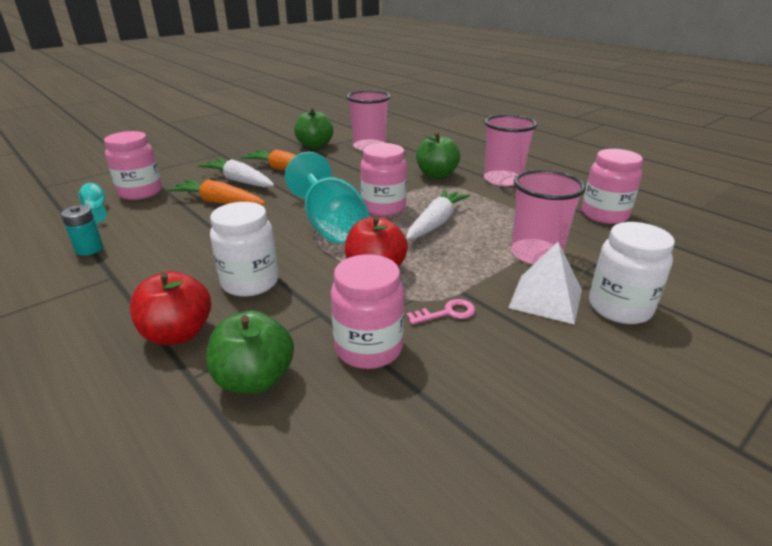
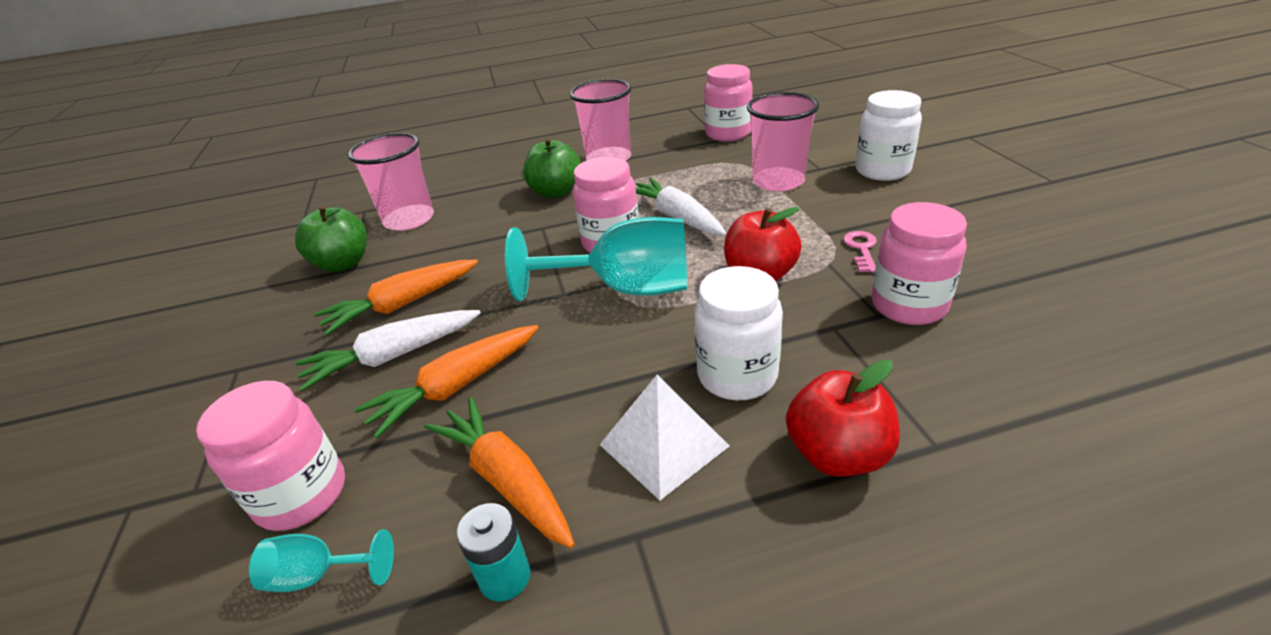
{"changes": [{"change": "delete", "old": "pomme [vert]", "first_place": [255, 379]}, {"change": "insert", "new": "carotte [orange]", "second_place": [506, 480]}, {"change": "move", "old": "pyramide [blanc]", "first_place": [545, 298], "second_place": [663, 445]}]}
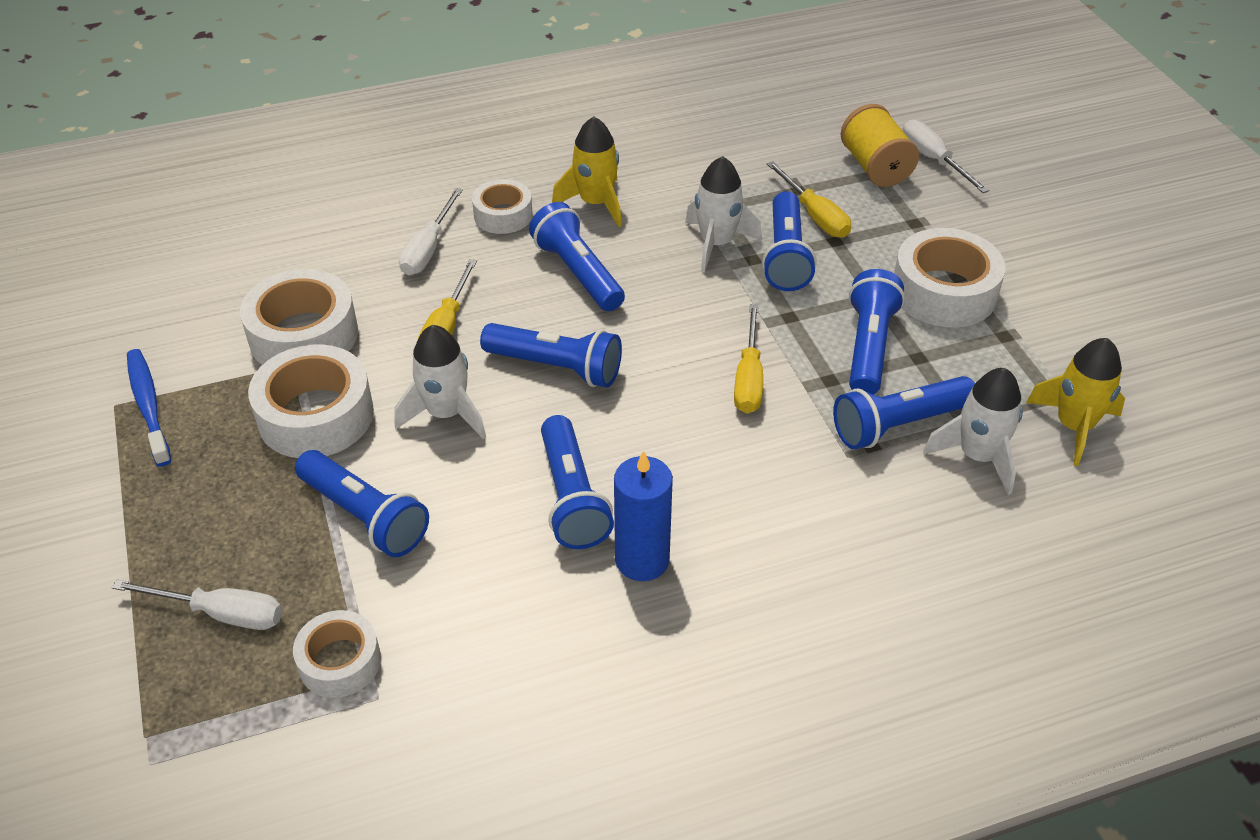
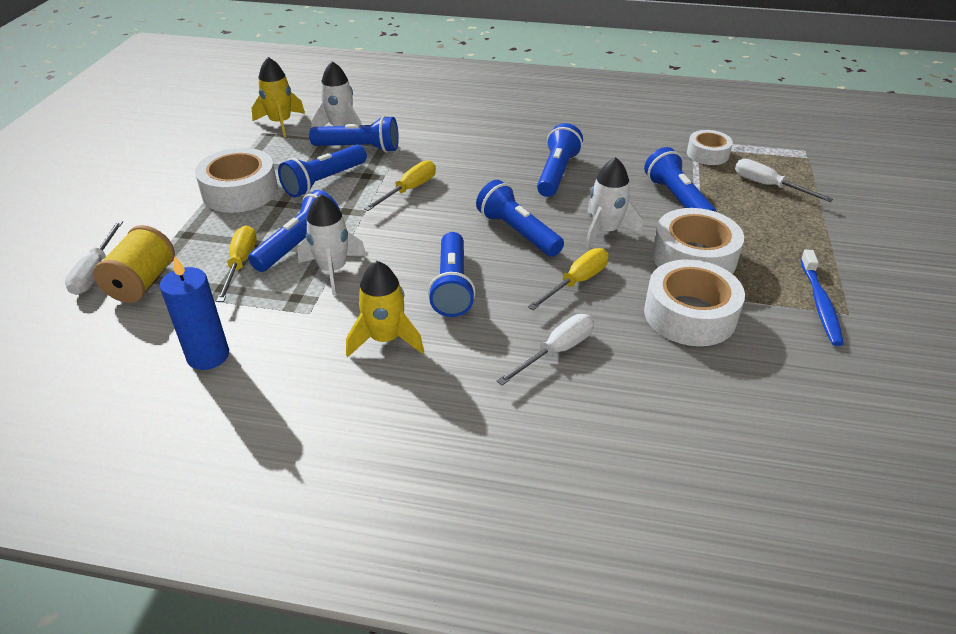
{"changes": [{"change": "delete", "old": "ruban adhésif [blanc]", "first_place": [503, 215]}, {"change": "move", "old": "bougie [bleu]", "first_place": [642, 560], "second_place": [208, 355]}]}
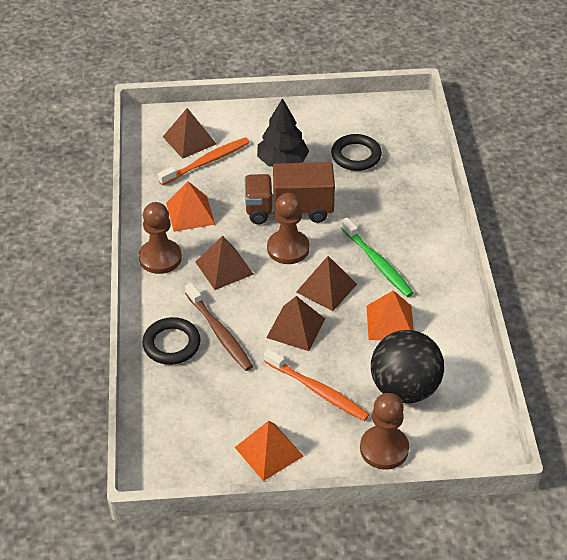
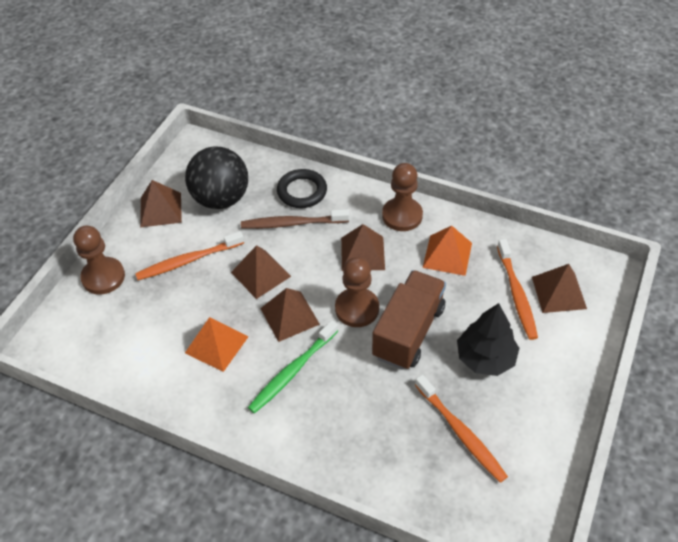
{"changes": [{"change": "move", "old": "balle [noir]", "first_place": [404, 389], "second_place": [221, 199]}, {"change": "replace", "old": "anneau [noir]", "new": "brosse à dents [orange]", "first_place": [356, 156], "second_place": [461, 433]}, {"change": "recolor", "old": "pyramide [orange]", "new": "pyramide [marron]", "first_place": [269, 451], "second_place": [161, 209]}, {"change": "rotate", "old": "brosse à dents [vert]", "first_place": [377, 263], "second_place": [292, 371], "degrees": -45}]}
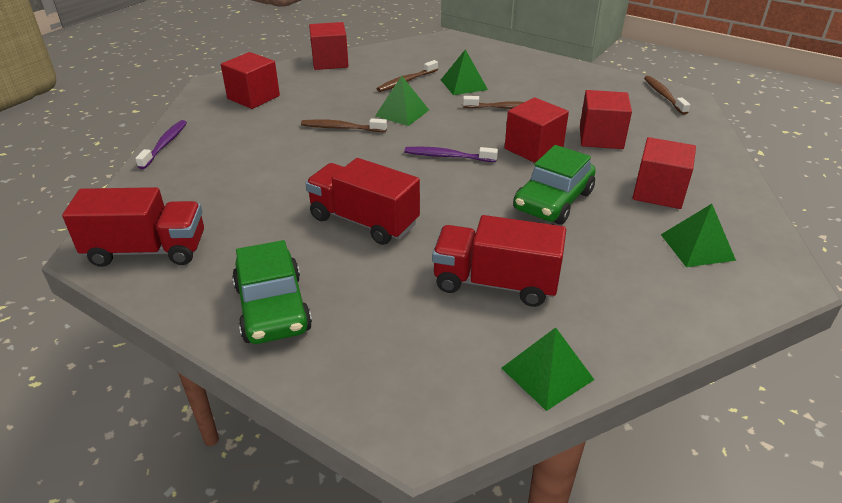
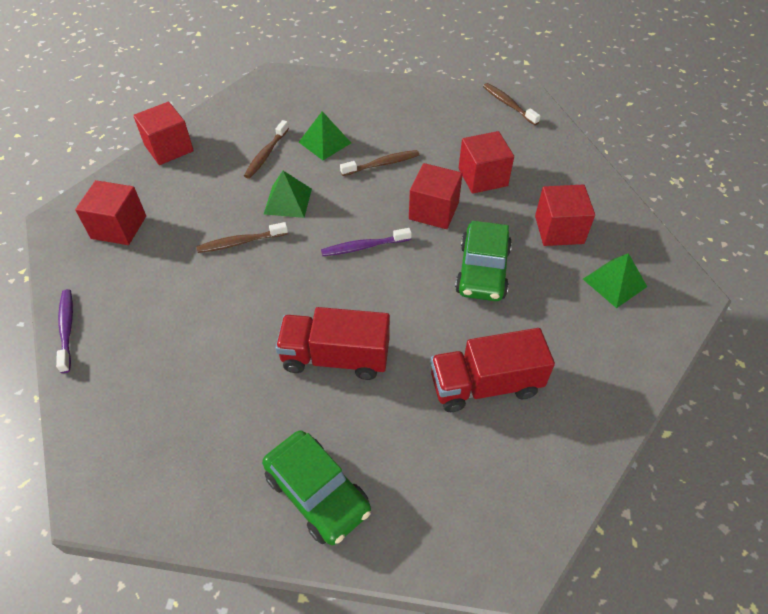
{"changes": [{"change": "delete", "old": "camion [rouge]", "first_place": [147, 250]}, {"change": "delete", "old": "pyramide [vert]", "first_place": [547, 373]}]}
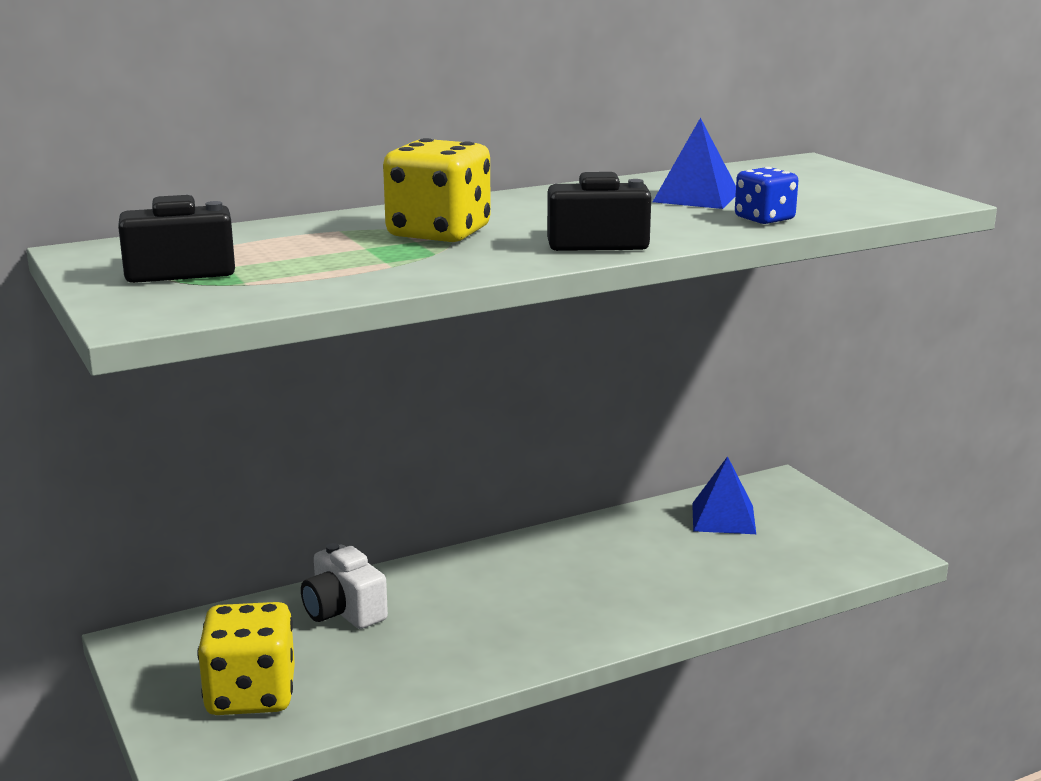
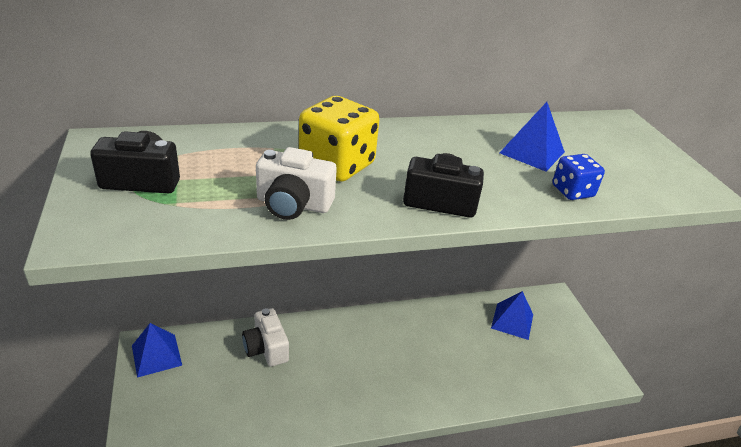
{"changes": [{"change": "delete", "old": "dé [jaune]", "first_place": [251, 695]}, {"change": "insert", "new": "pyramide [bleu]", "second_place": [156, 355]}, {"change": "insert", "new": "appareil photo [blanc]", "second_place": [293, 204]}]}
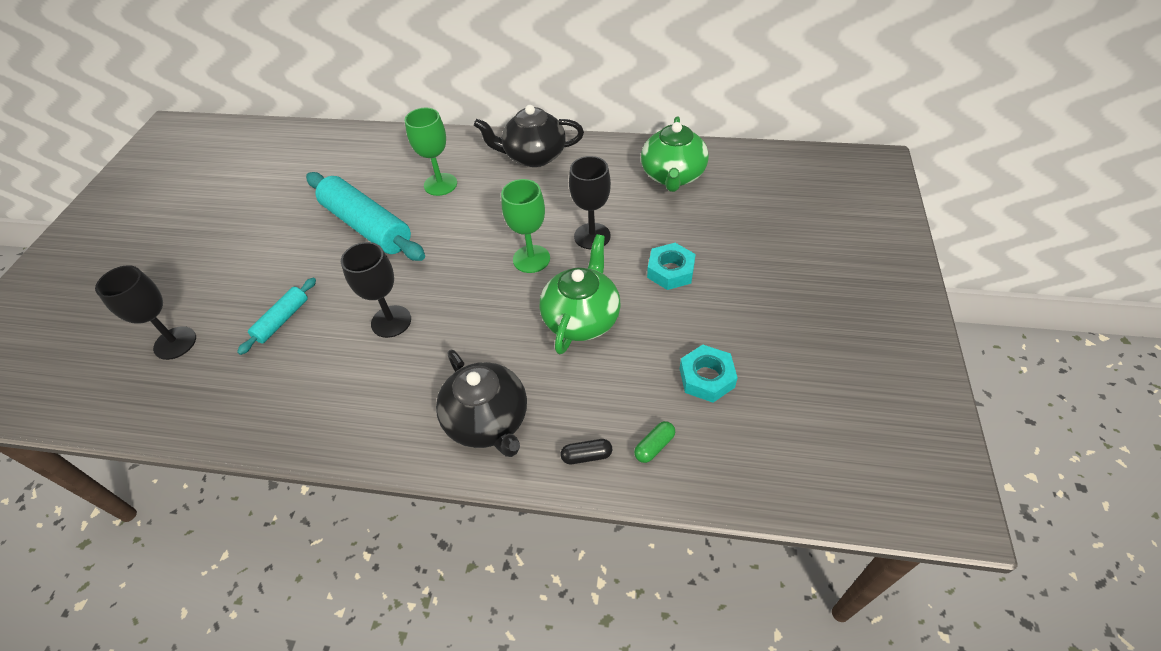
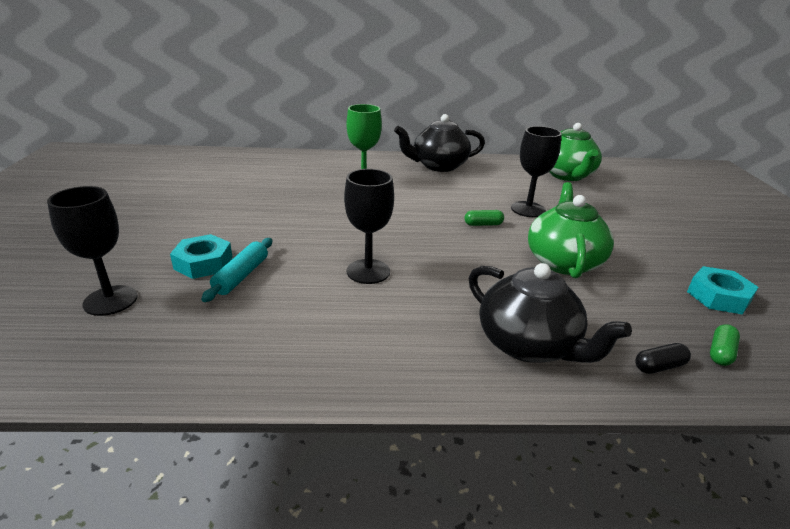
{"changes": [{"change": "delete", "old": "rouleau à pâtisserie [turquoise]", "first_place": [367, 226]}, {"change": "move", "old": "écrou [turquoise]", "first_place": [670, 271], "second_place": [203, 263]}, {"change": "replace", "old": "verre à pied [vert]", "new": "gélule [vert]", "first_place": [531, 259], "second_place": [483, 224]}]}
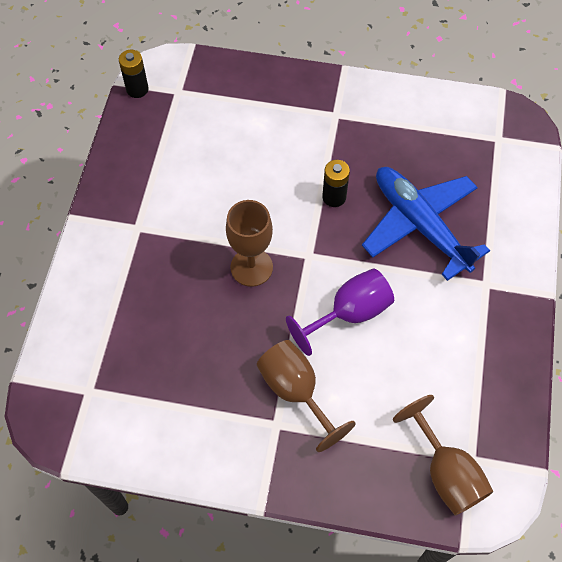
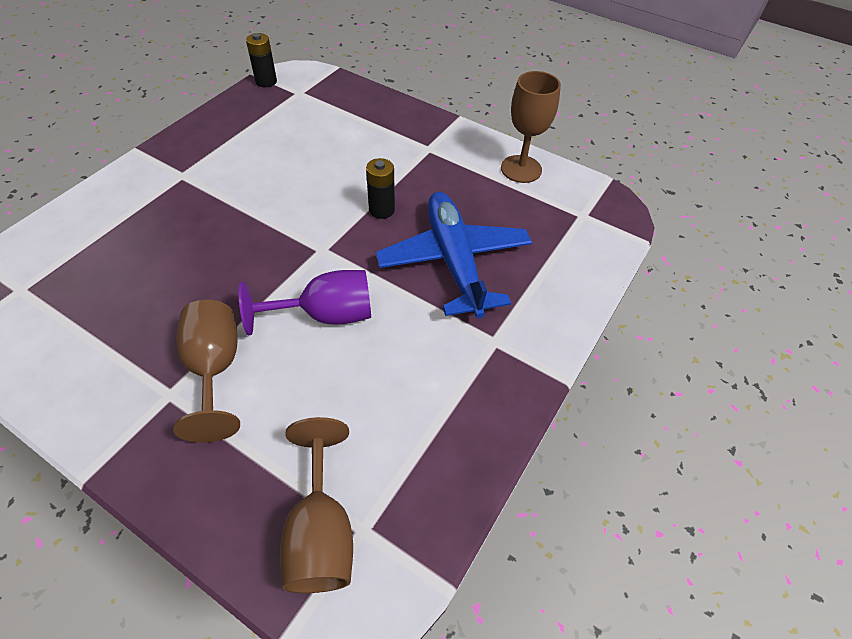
{"changes": [{"change": "move", "old": "verre à pied [marron]", "first_place": [251, 267], "second_place": [521, 169]}]}
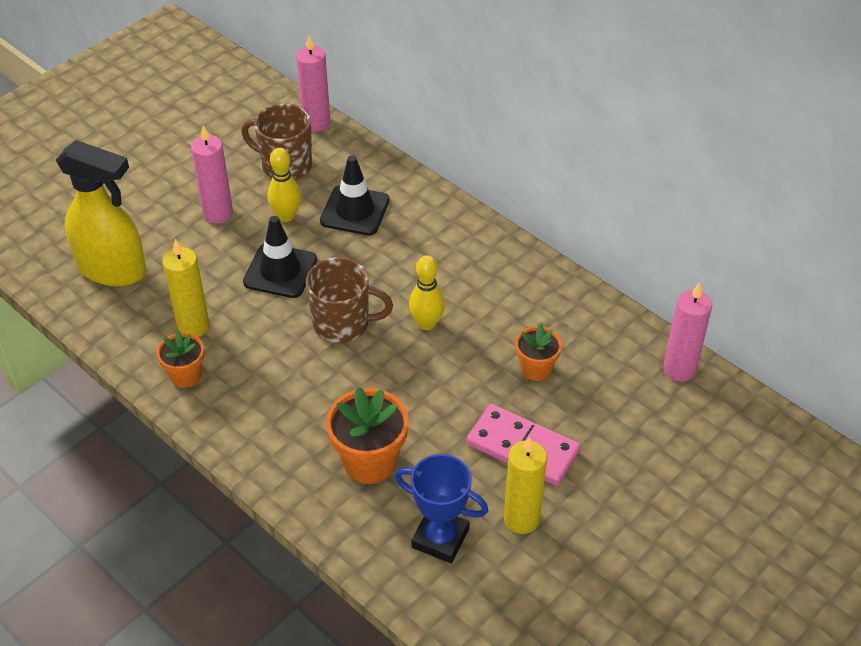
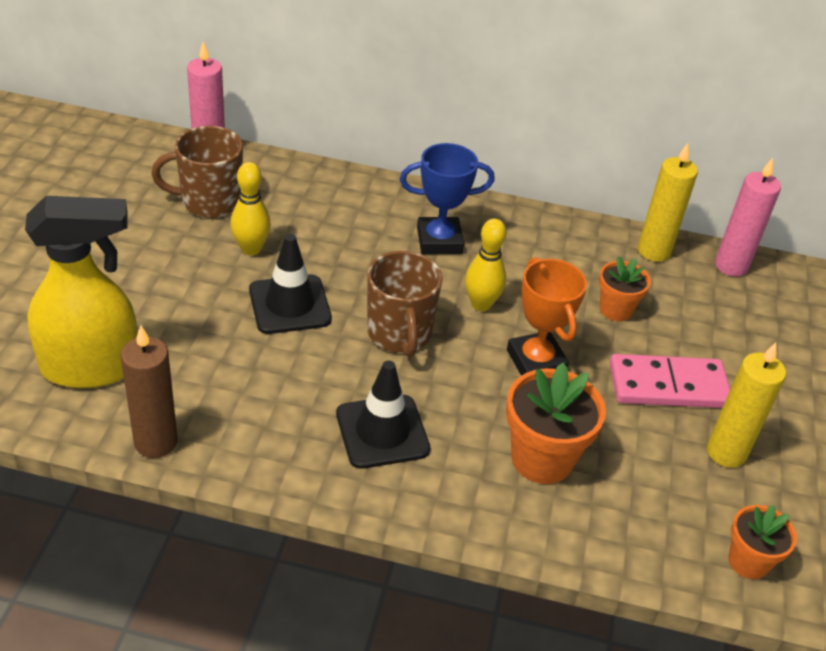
{"changes": [{"change": "delete", "old": "bougie [rose]", "first_place": [218, 213]}, {"change": "insert", "new": "bougie [marron]", "second_place": [156, 442]}, {"change": "insert", "new": "trophée [orange]", "second_place": [536, 361]}, {"change": "move", "old": "pot de fleurs [orange]", "first_place": [186, 375], "second_place": [748, 561]}, {"change": "move", "old": "bougie [jaune]", "first_place": [193, 326], "second_place": [654, 251]}, {"change": "move", "old": "cône de chantier [noir]", "first_place": [355, 211], "second_place": [382, 432]}, {"change": "move", "old": "trophée [bleu]", "first_place": [440, 538], "second_place": [439, 241]}, {"change": "rotate", "old": "tasse [marron]", "first_place": [343, 324], "second_place": [399, 334], "degrees": 105}]}
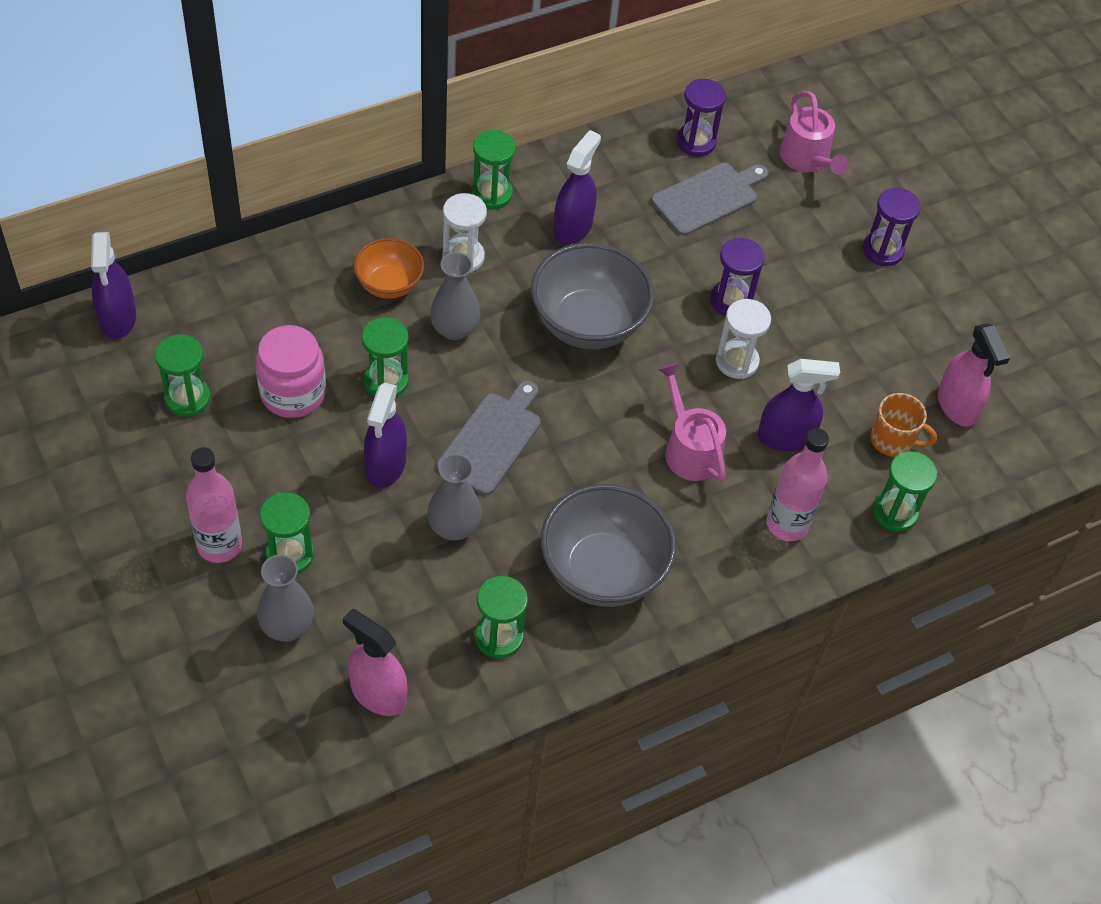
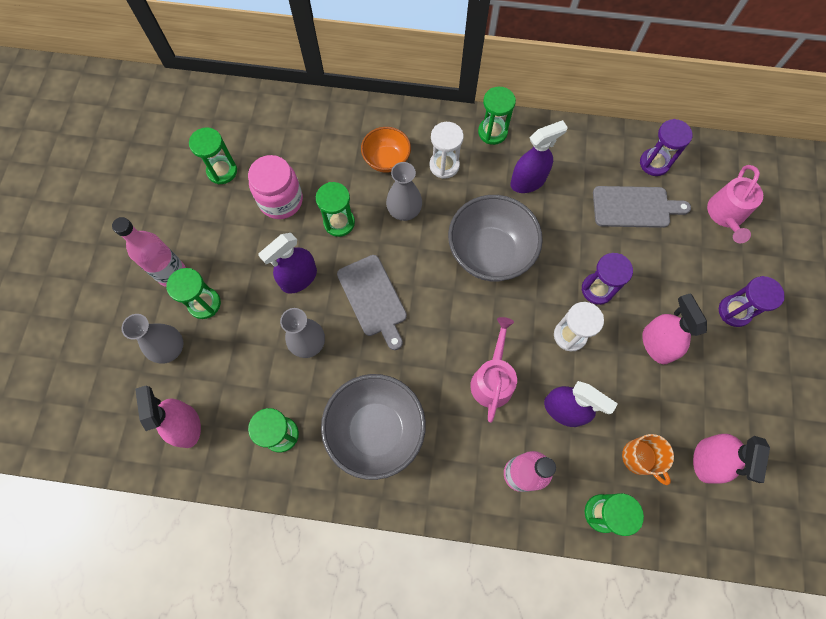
{"changes": [{"change": "delete", "old": "vaporisateur [violet]", "first_place": [118, 318]}, {"change": "insert", "new": "vaporisateur [rose]", "second_place": [656, 344]}, {"change": "rotate", "old": "planche à découper [gris]", "first_place": [492, 440], "second_place": [373, 298], "degrees": 90}]}
